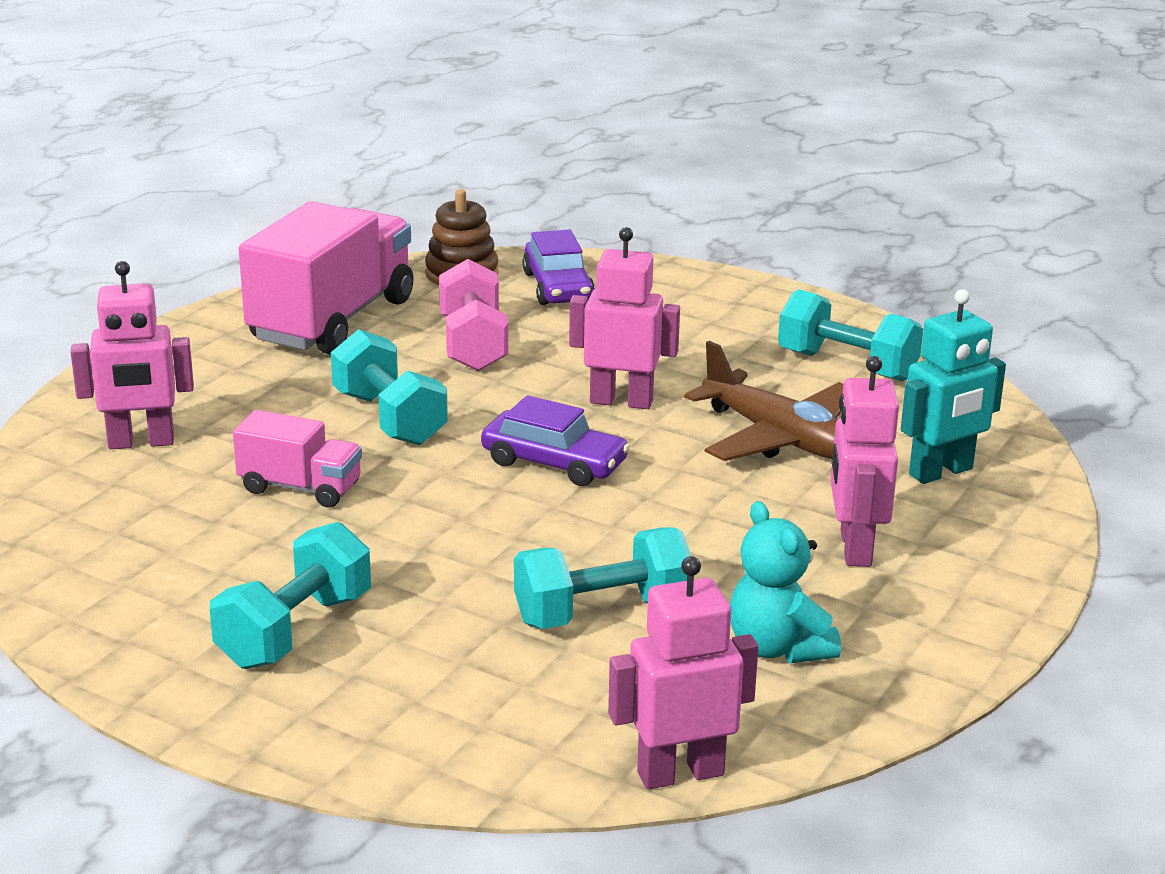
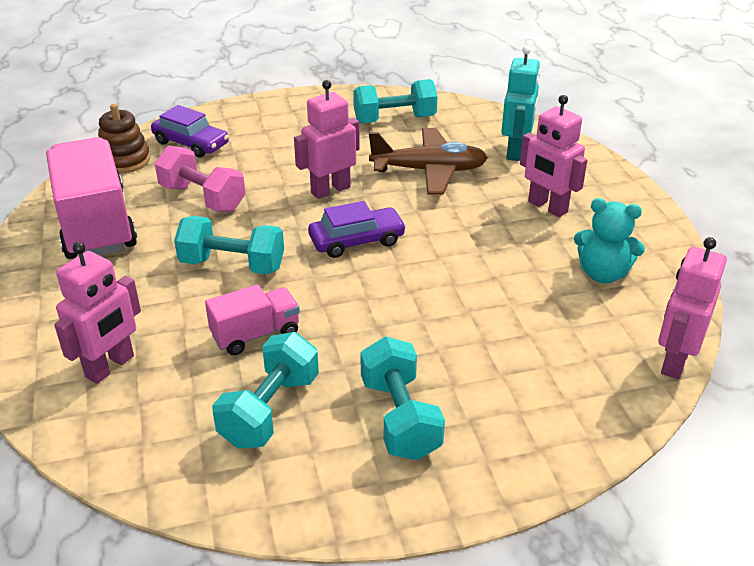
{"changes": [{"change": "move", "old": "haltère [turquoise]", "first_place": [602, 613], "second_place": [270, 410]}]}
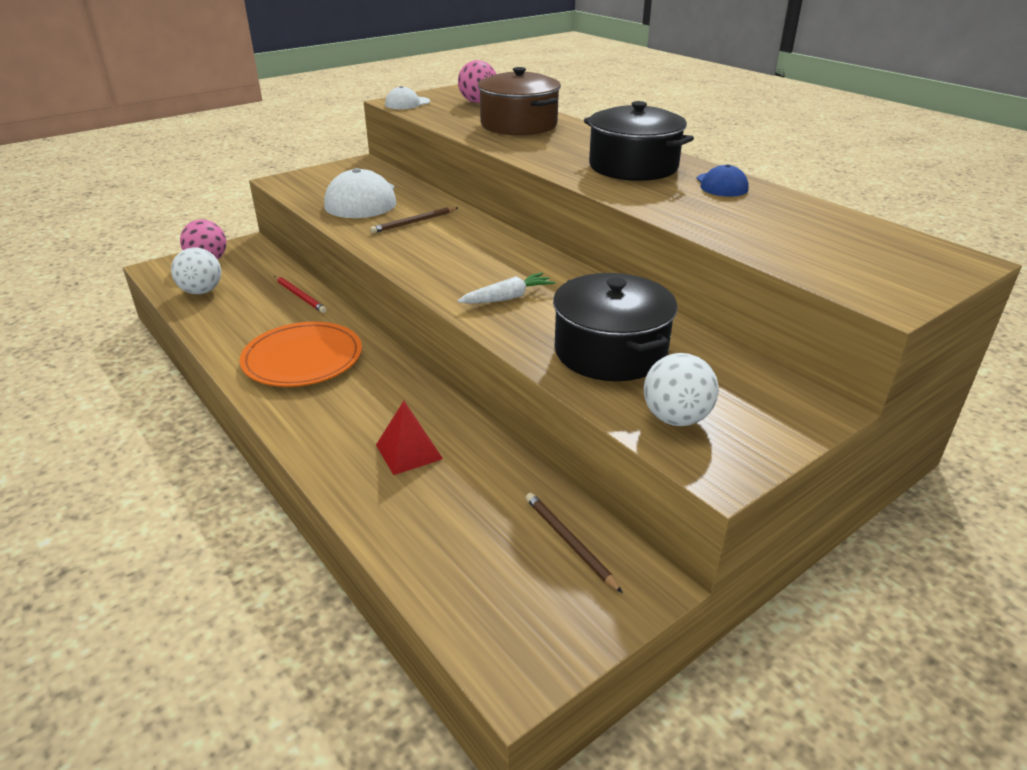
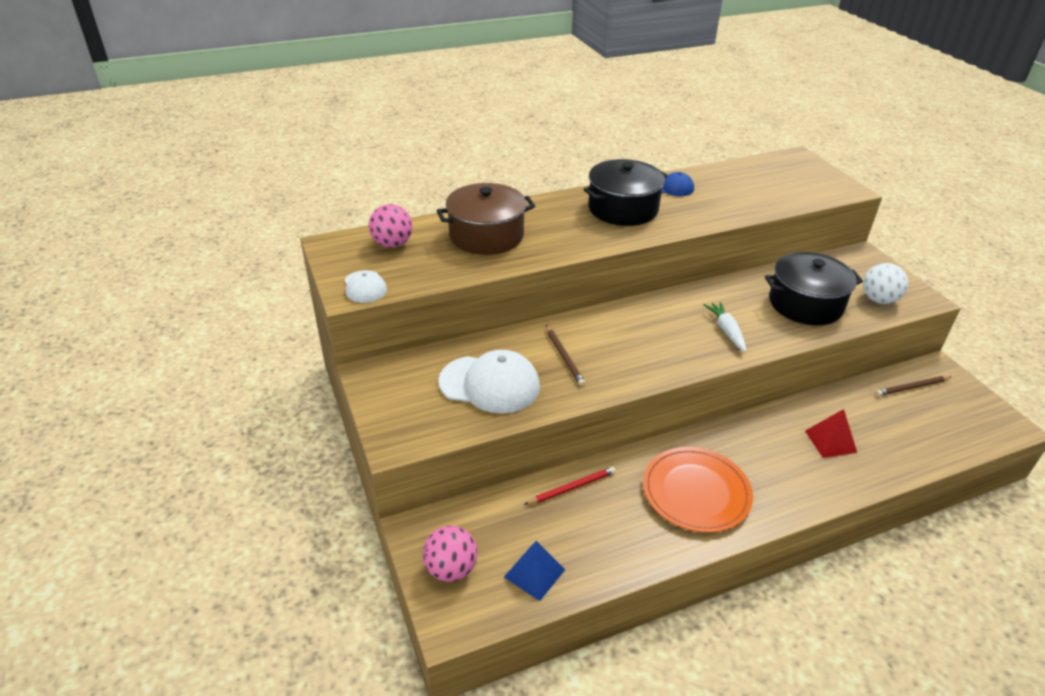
{"changes": [{"change": "replace", "old": "balle [blanc]", "new": "pyramide [bleu]", "first_place": [201, 291], "second_place": [534, 573]}]}
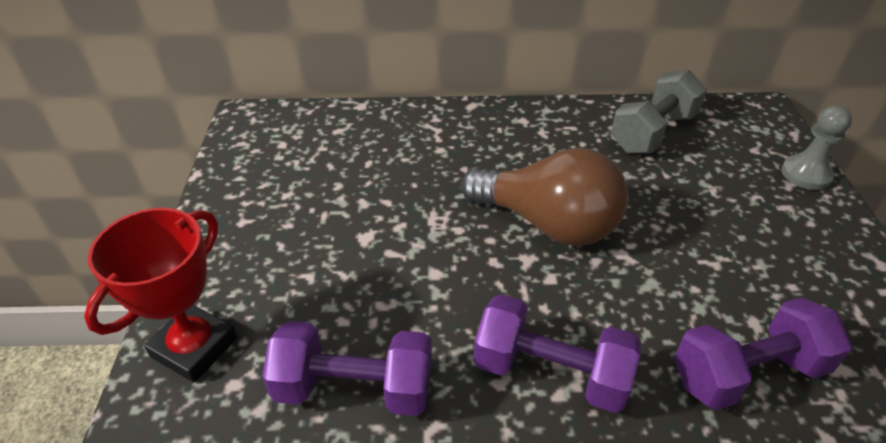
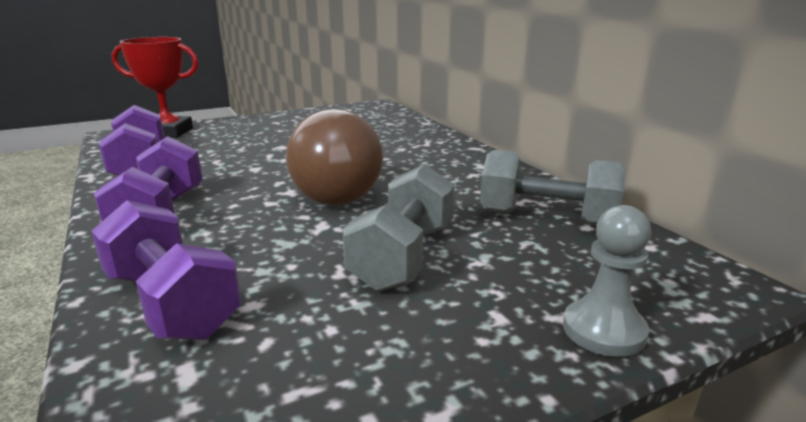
{"changes": [{"change": "insert", "new": "haltère [gris]", "second_place": [403, 257]}]}
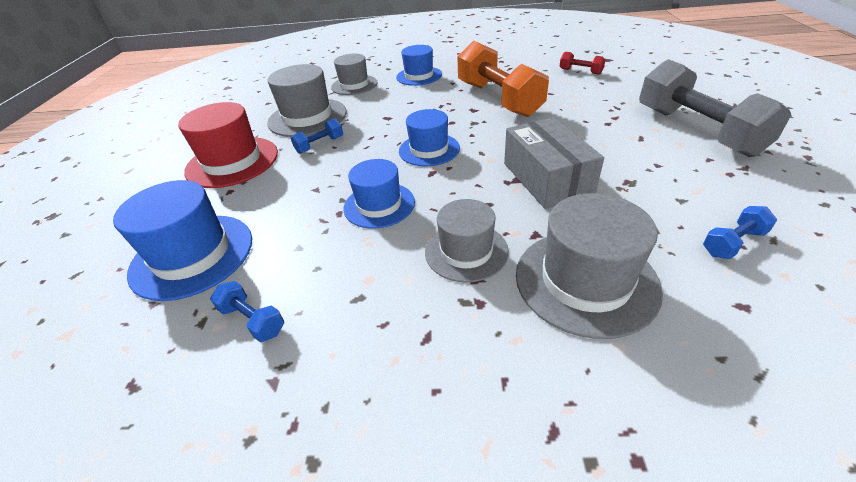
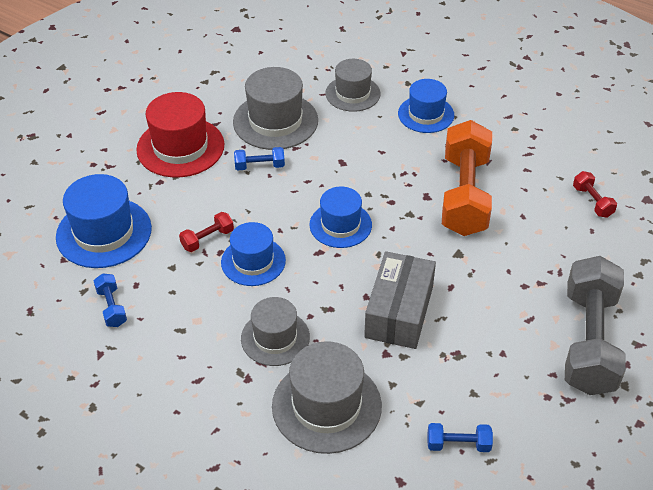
{"changes": [{"change": "insert", "new": "haltère [rouge]", "second_place": [207, 239]}]}
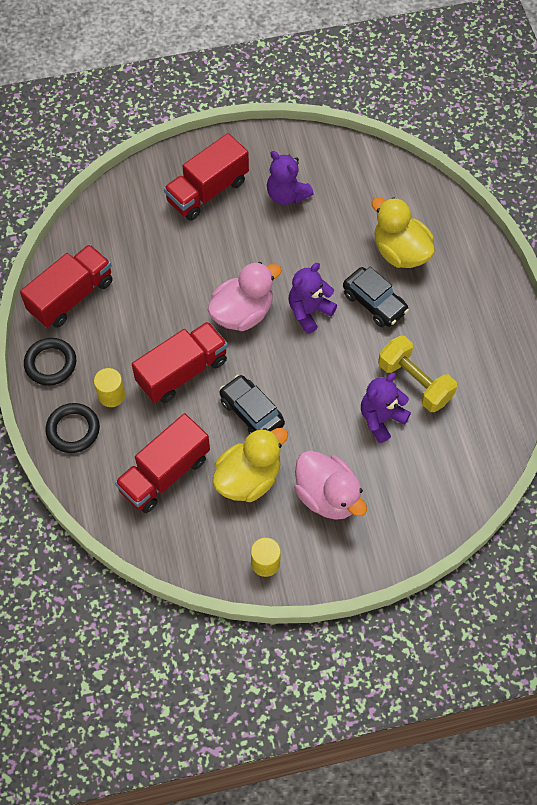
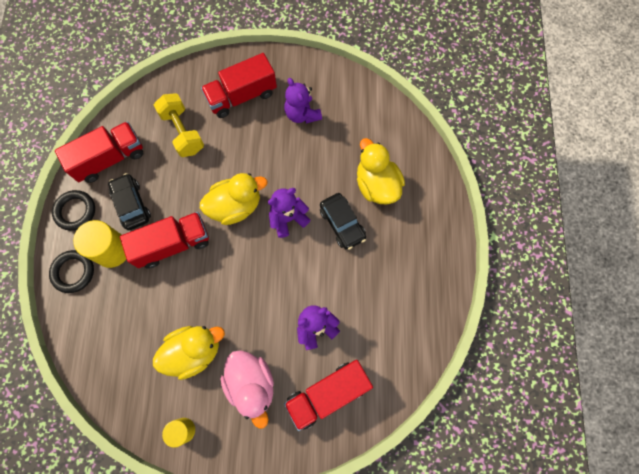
{"changes": [{"change": "move", "old": "camion [rouge]", "first_place": [164, 474], "second_place": [327, 394]}, {"change": "move", "old": "voiture [noir]", "first_place": [252, 412], "second_place": [132, 205]}, {"change": "move", "old": "haltère [jaune]", "first_place": [415, 382], "second_place": [183, 132]}, {"change": "recolor", "old": "canard [rose]", "new": "canard [jaune]", "first_place": [242, 313], "second_place": [235, 206]}, {"change": "resize", "old": "cylindre [jaune]", "first_place": [111, 395], "second_place": [112, 250], "factor": 1.63}]}
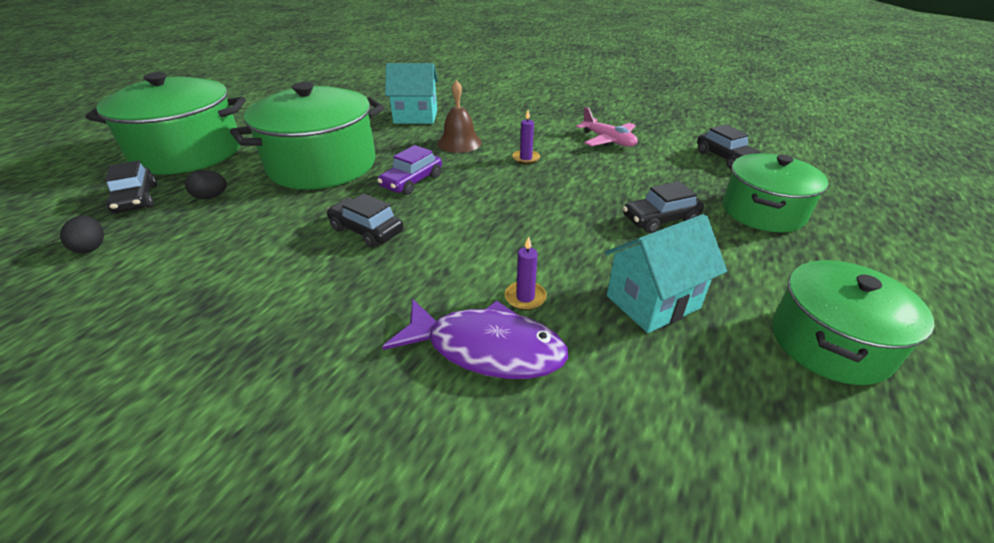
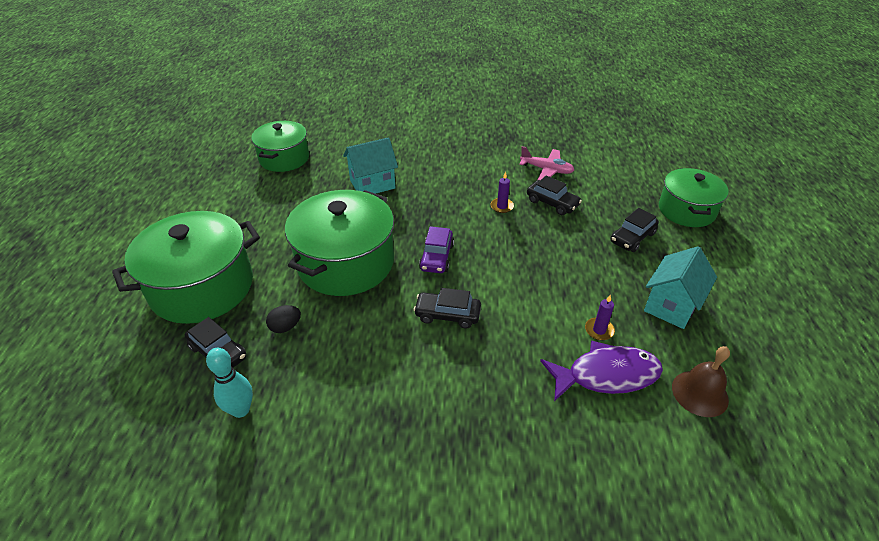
{"changes": [{"change": "move", "old": "cloche [marron]", "first_place": [459, 143], "second_place": [700, 393]}, {"change": "move", "old": "voiture [noir]", "first_place": [725, 158], "second_place": [552, 203]}, {"change": "move", "old": "marmite [vert]", "first_place": [829, 342], "second_place": [284, 158]}, {"change": "replace", "old": "œuf [noir]", "new": "quille [turquoise]", "first_place": [92, 247], "second_place": [241, 410]}]}
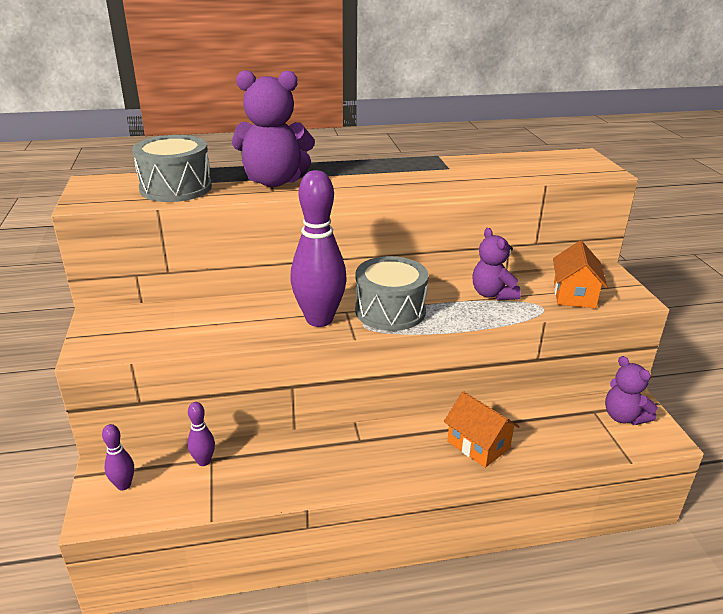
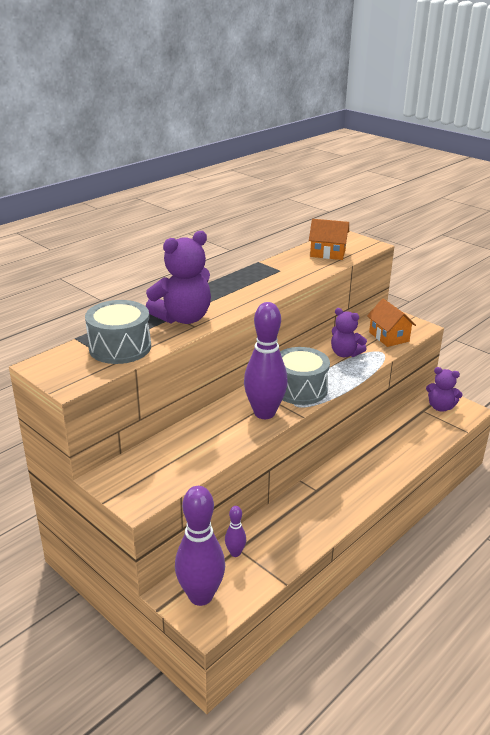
{"changes": [{"change": "move", "old": "maison [orange]", "first_place": [478, 445], "second_place": [327, 253]}, {"change": "resize", "old": "quille [violet]", "first_place": [124, 485], "second_place": [201, 596], "factor": 2.14}]}
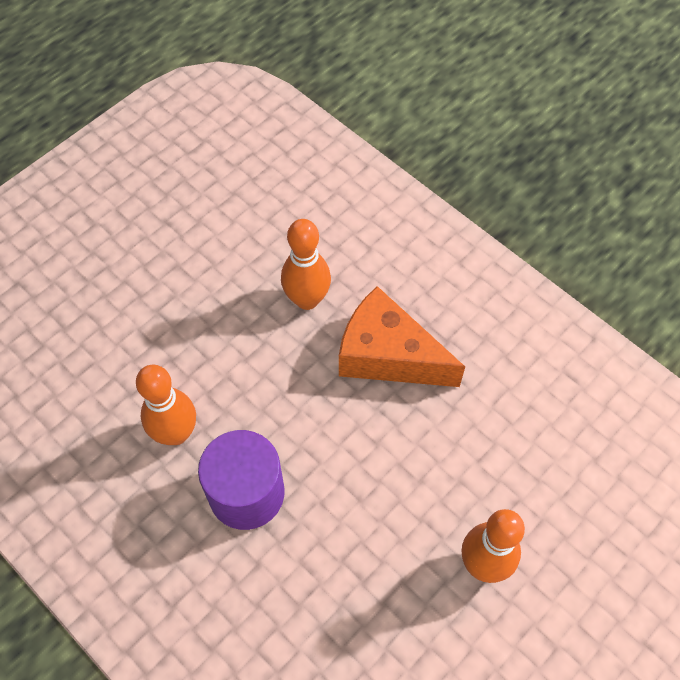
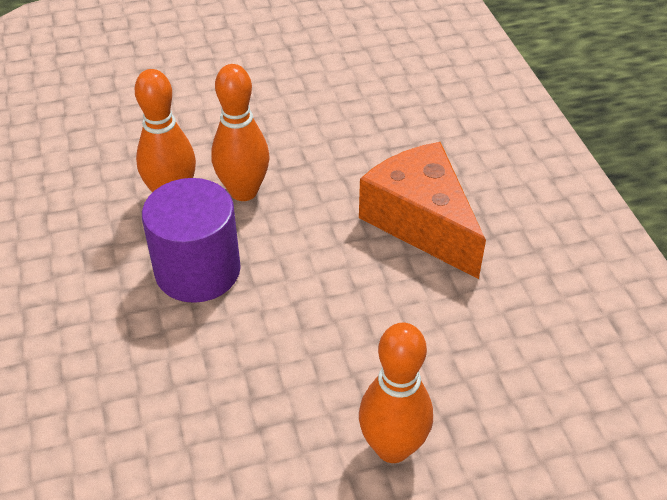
{"changes": [{"change": "move", "old": "quille [orange]", "first_place": [307, 299], "second_place": [243, 191]}]}
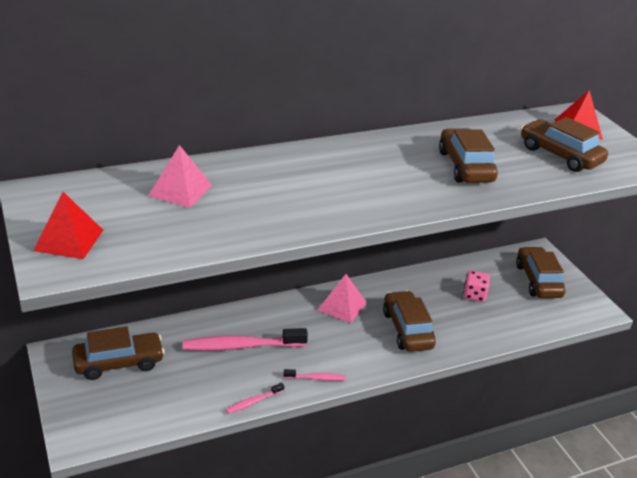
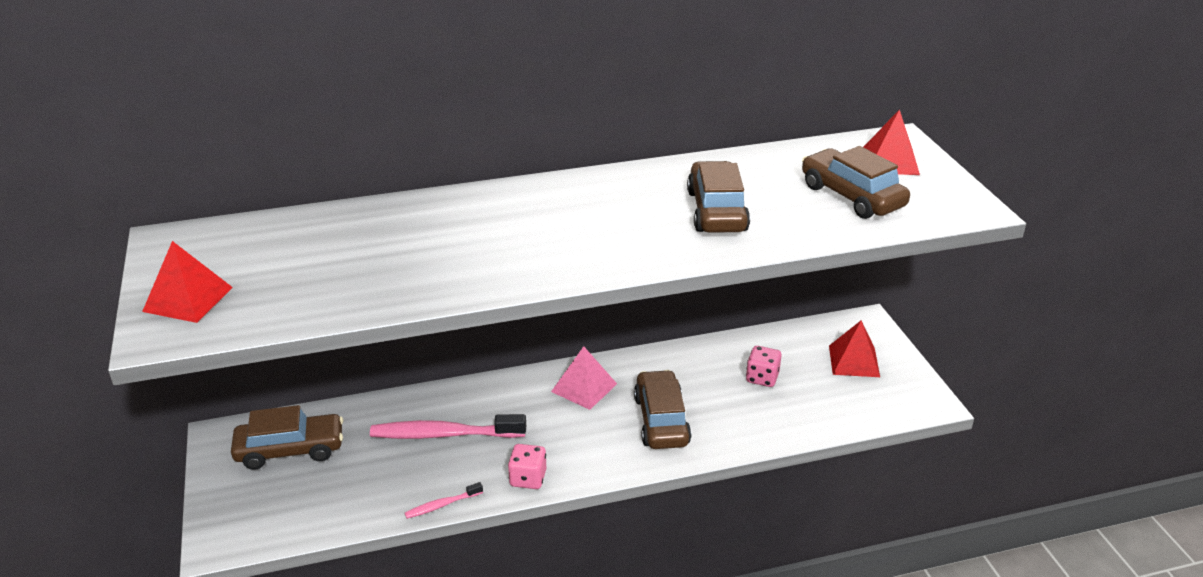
{"changes": [{"change": "delete", "old": "pyramide [rose]", "first_place": [180, 190]}, {"change": "replace", "old": "brosse à dents [rose]", "new": "dé [rose]", "first_place": [316, 378], "second_place": [528, 478]}, {"change": "replace", "old": "voiture [marron]", "new": "pyramide [rouge]", "first_place": [537, 280], "second_place": [853, 361]}]}
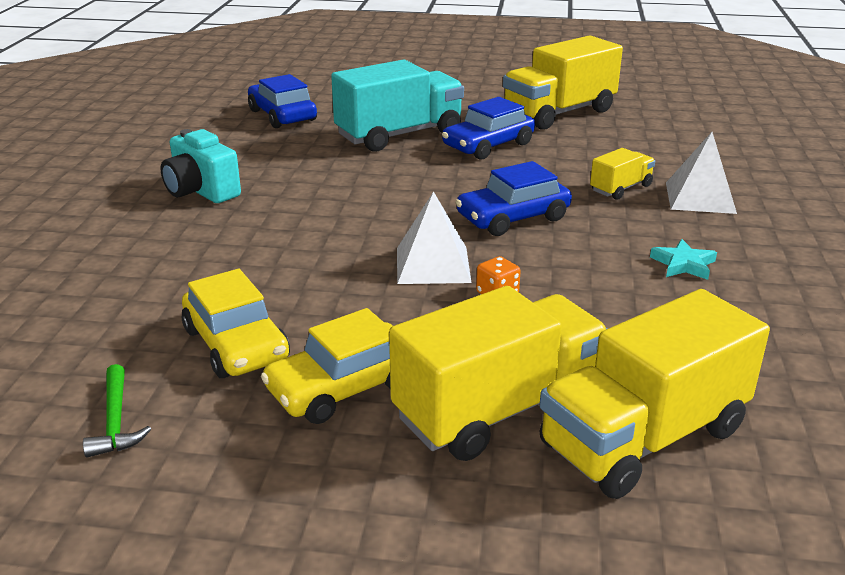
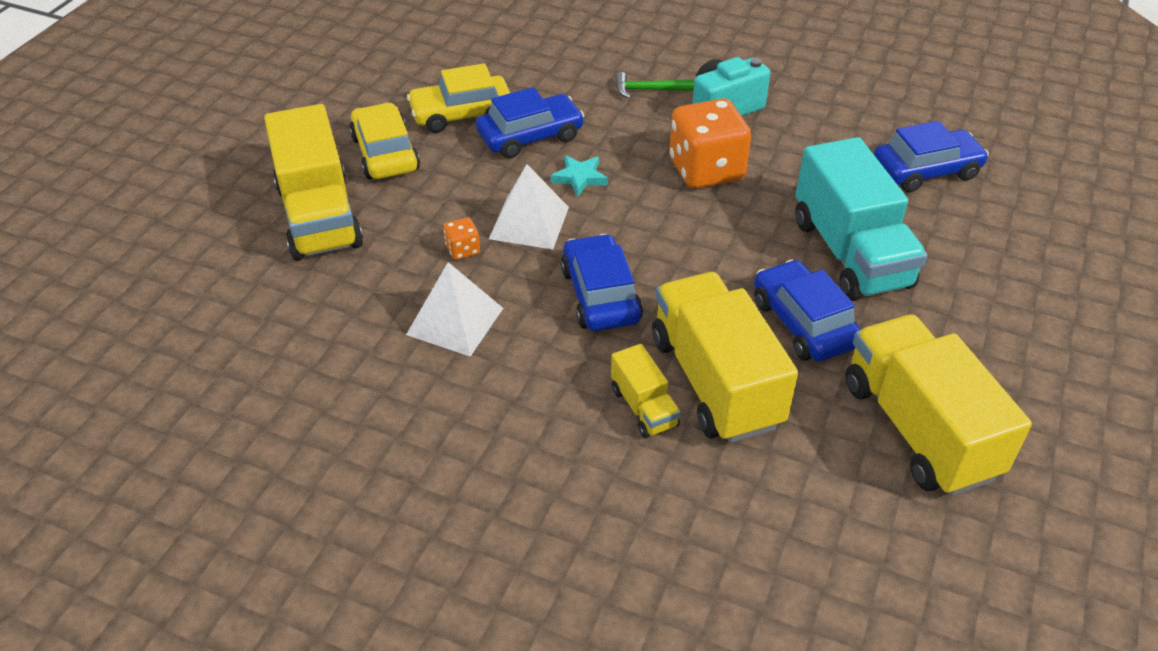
{"changes": [{"change": "insert", "new": "voiture [bleu]", "second_place": [530, 136]}, {"change": "insert", "new": "dé [orange]", "second_place": [706, 170]}, {"change": "move", "old": "marteau [vert]", "first_place": [116, 421], "second_place": [648, 90]}, {"change": "move", "old": "camion [jaune]", "first_place": [643, 438], "second_place": [715, 381]}, {"change": "move", "old": "étoile [turquoise]", "first_place": [683, 264], "second_place": [579, 178]}, {"change": "move", "old": "pyramide [blanc]", "first_place": [700, 197], "second_place": [455, 321]}]}
